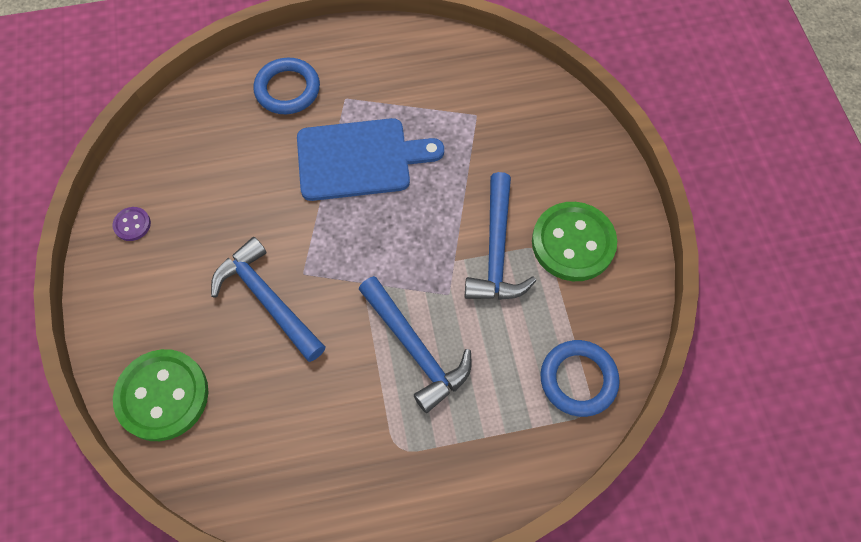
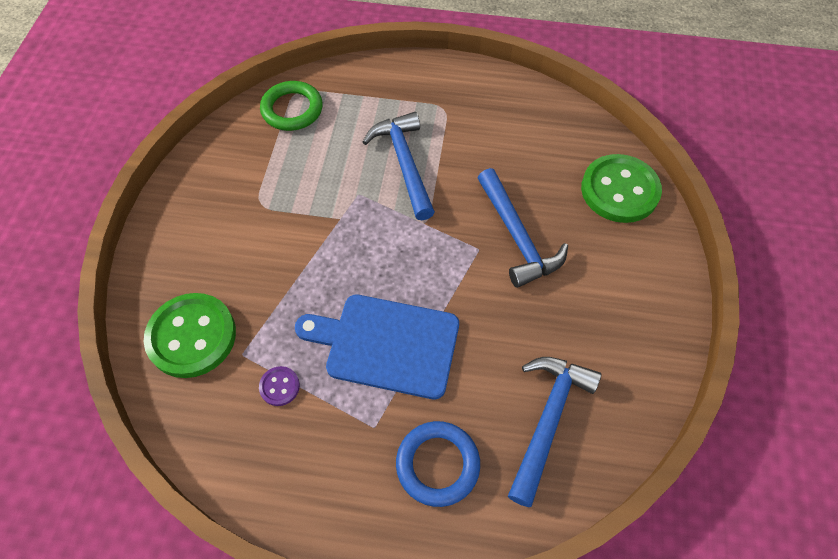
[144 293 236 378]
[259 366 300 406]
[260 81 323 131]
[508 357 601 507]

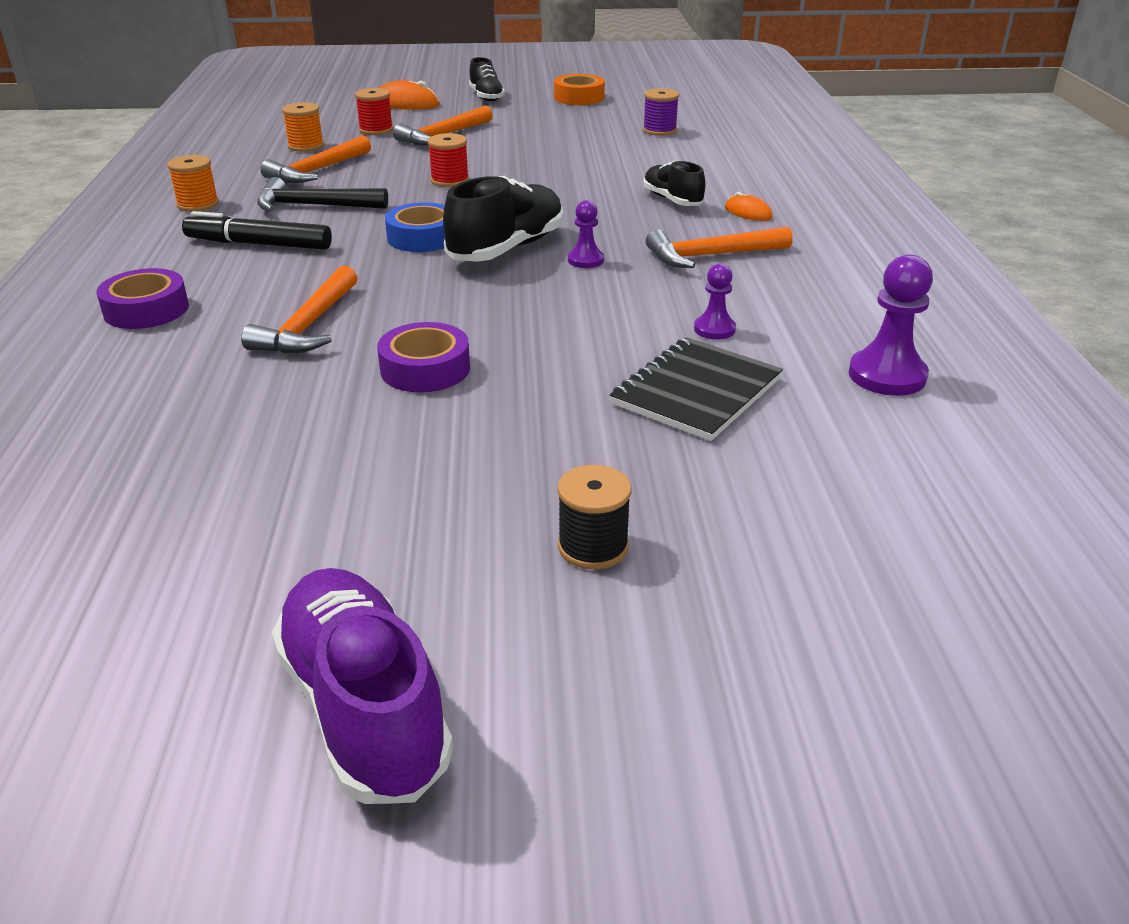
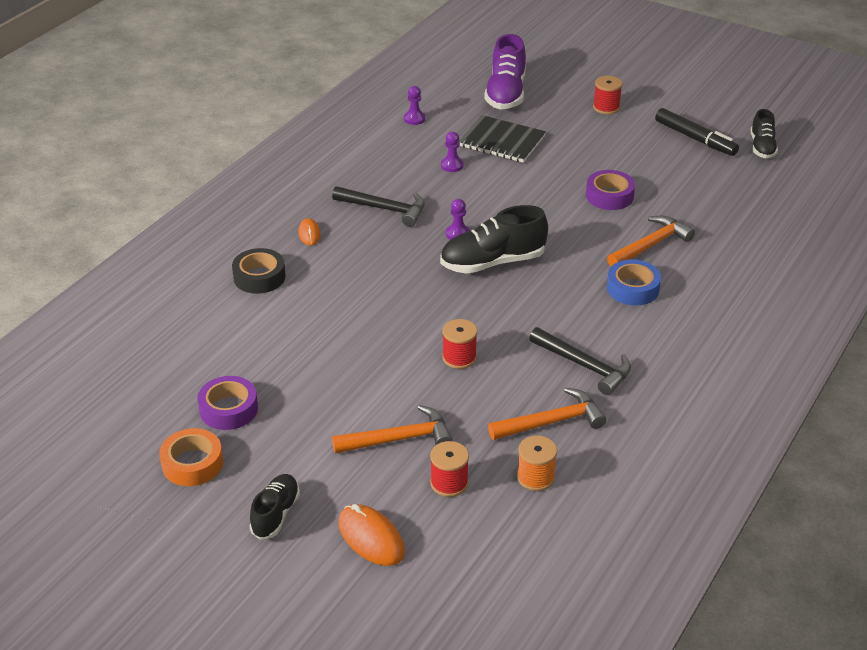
[198 376 258 430]
[232 248 285 294]
[332 186 425 227]
[404 86 426 125]
[459 115 546 163]
[484 34 526 110]
[593 76 622 114]
[607 259 661 306]
[655 108 739 156]
[751 109 778 159]
[167 155 219 212] (first image)
[643 88 679 136] (first image)

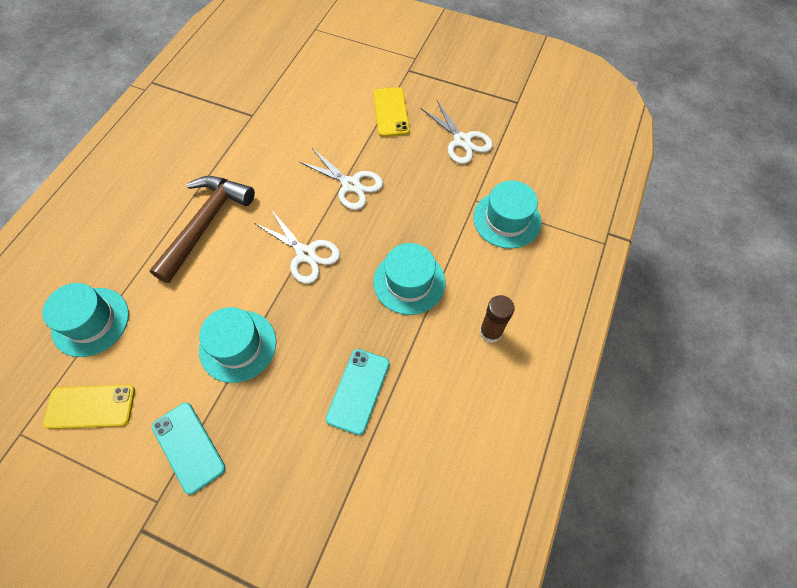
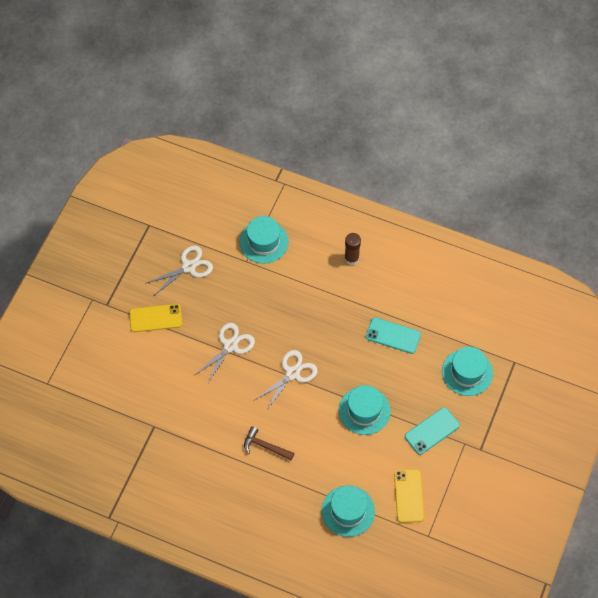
[244 426 294 460]
[442 347 493 396]

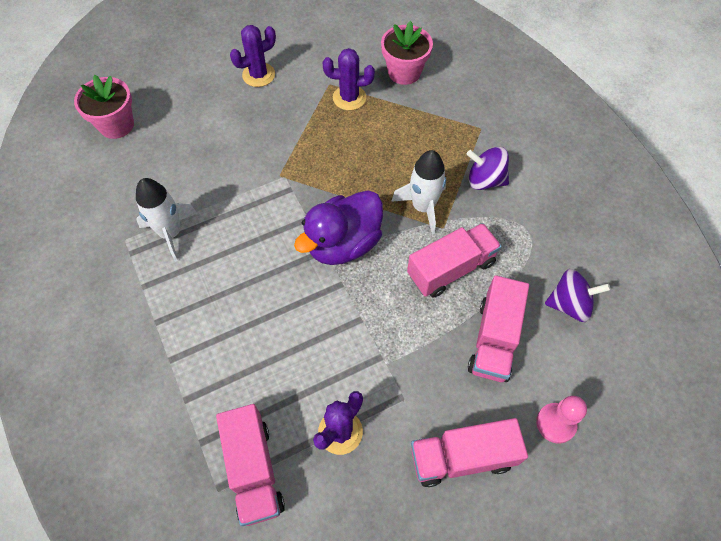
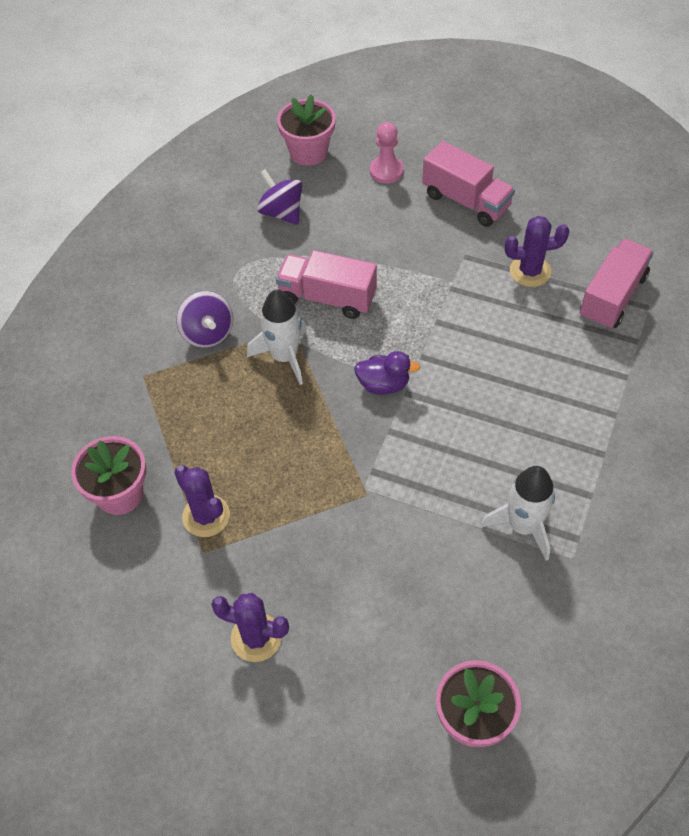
[277 94 336 166]
[354 351 420 395]
[468 275 529 382] (first image)

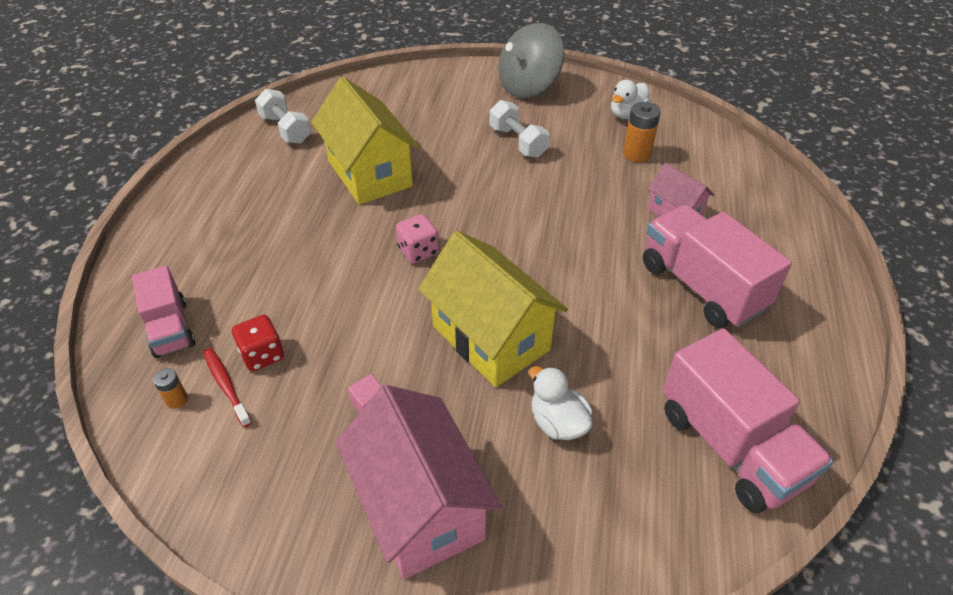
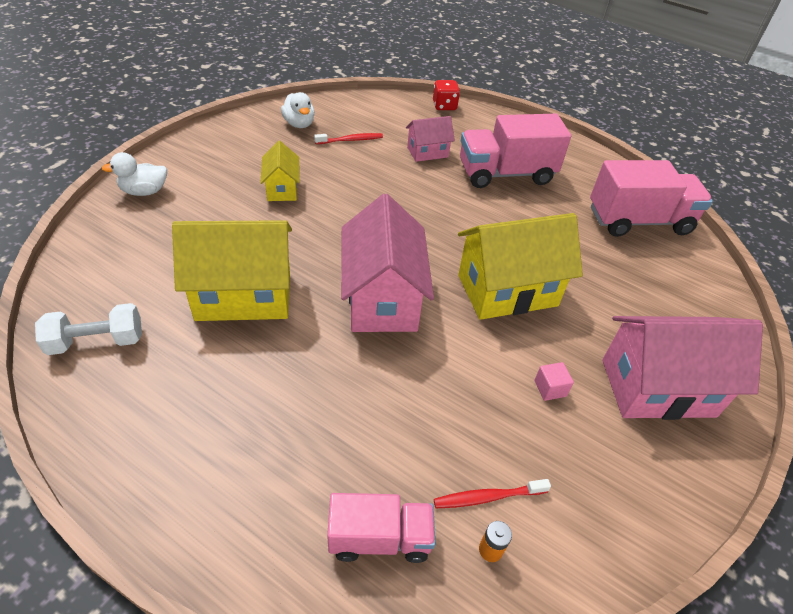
[101 152 167 196]
[260 141 300 201]
[314 133 383 144]
[341 194 434 332]
[433 80 460 110]
[499 23 564 98] (first image)

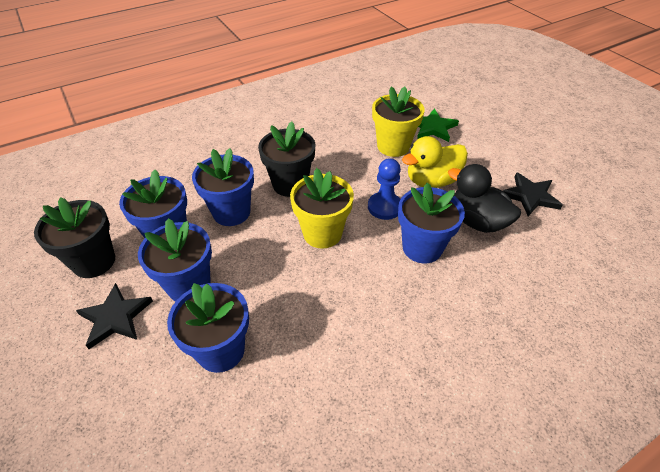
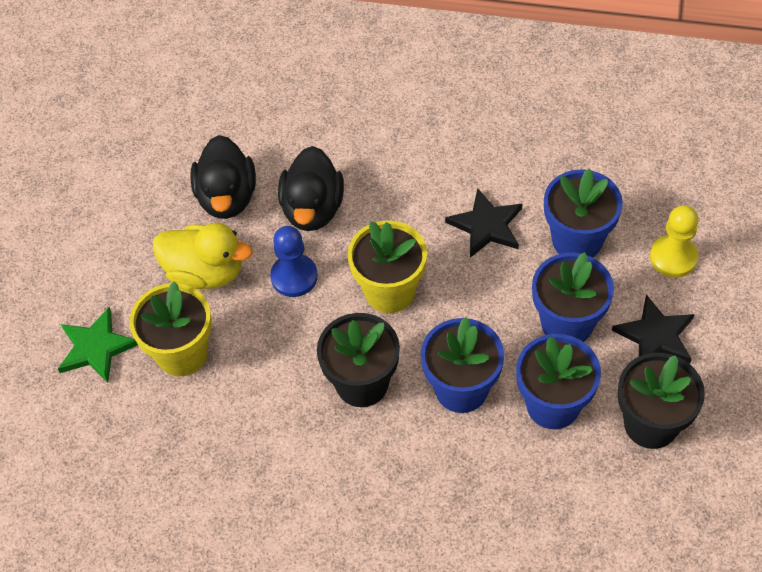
[278 146 344 231]
[445 188 522 258]
[650 205 698 278]

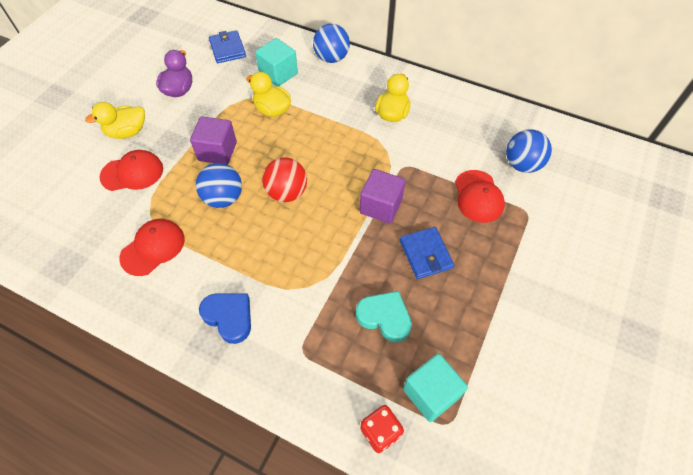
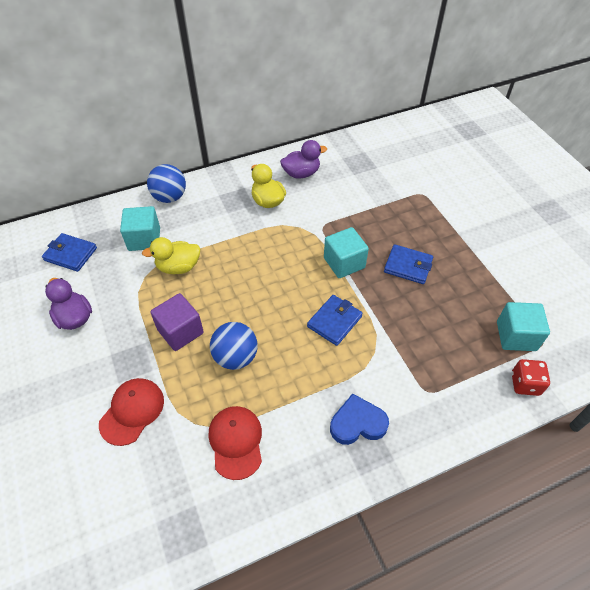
[280 140 327 179]
[307 295 363 346]
[324 227 369 278]
[85 102 145 139] (first image)
[262 157 307 202] (first image)
[356 291 412 343] (first image)
[455 170 505 223] (first image)
[506 129 552 173] (first image)

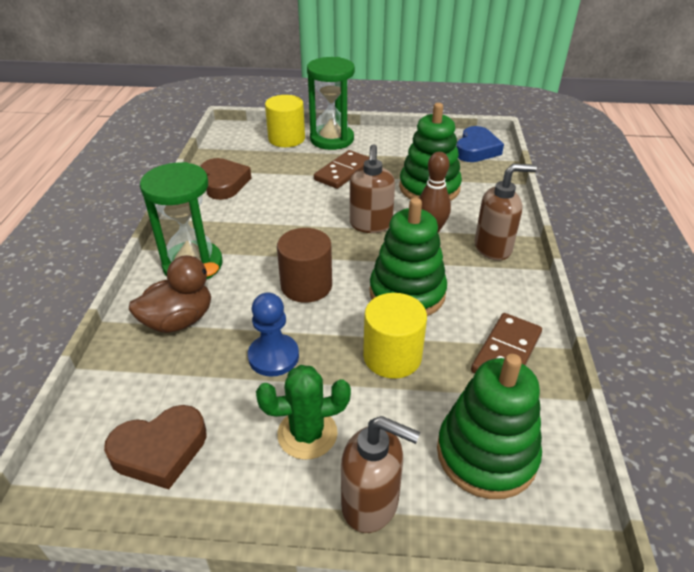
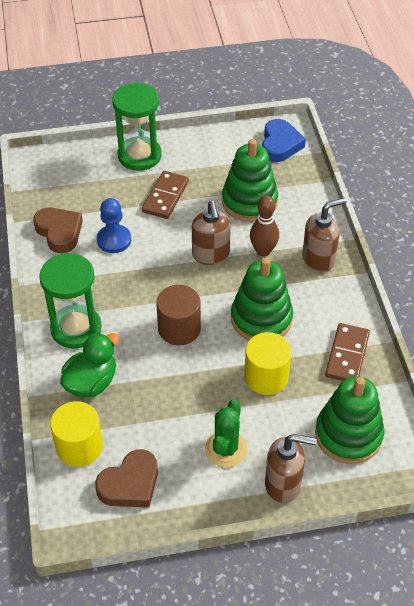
[50 401 103 467]
[60 333 119 397]
[97 198 131 253]
[205 399 248 467]

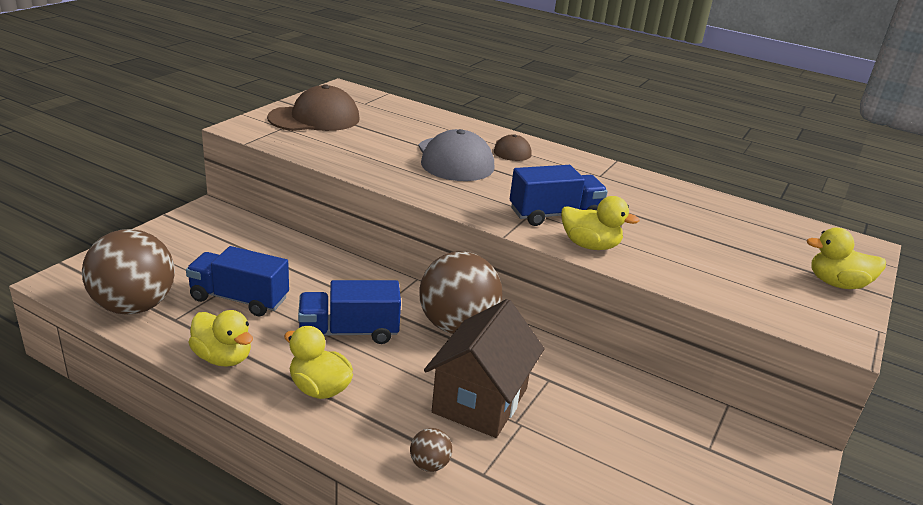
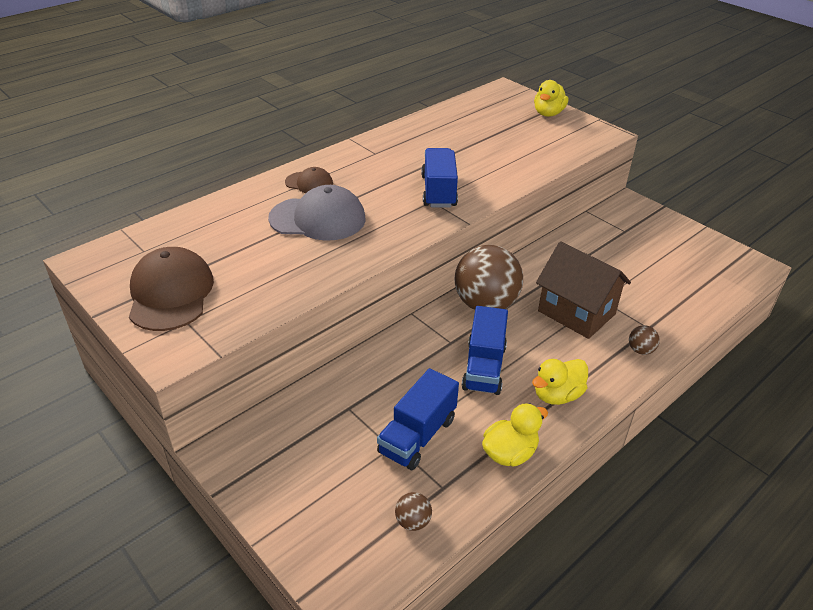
[395 492 432 531]
[561 196 639 250] (first image)

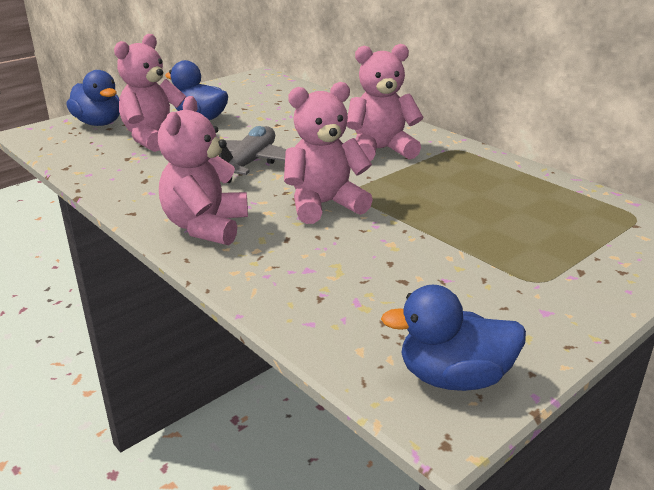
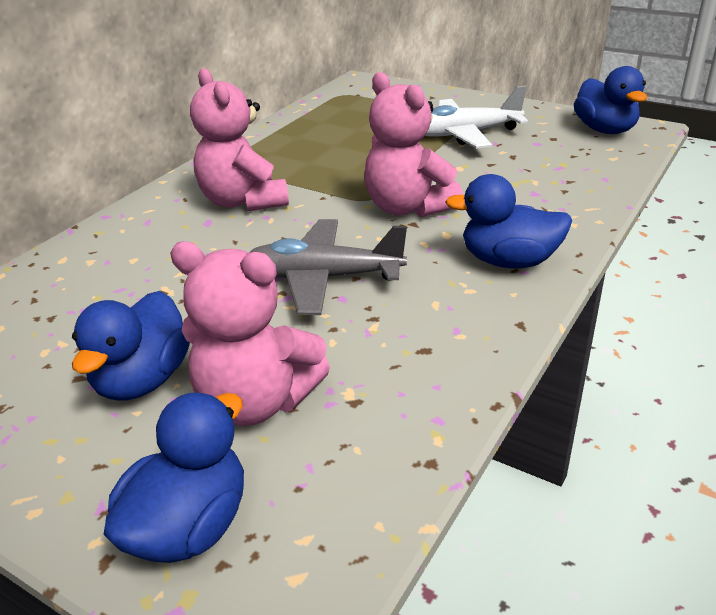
[425 86 528 149]
[445 174 572 269]

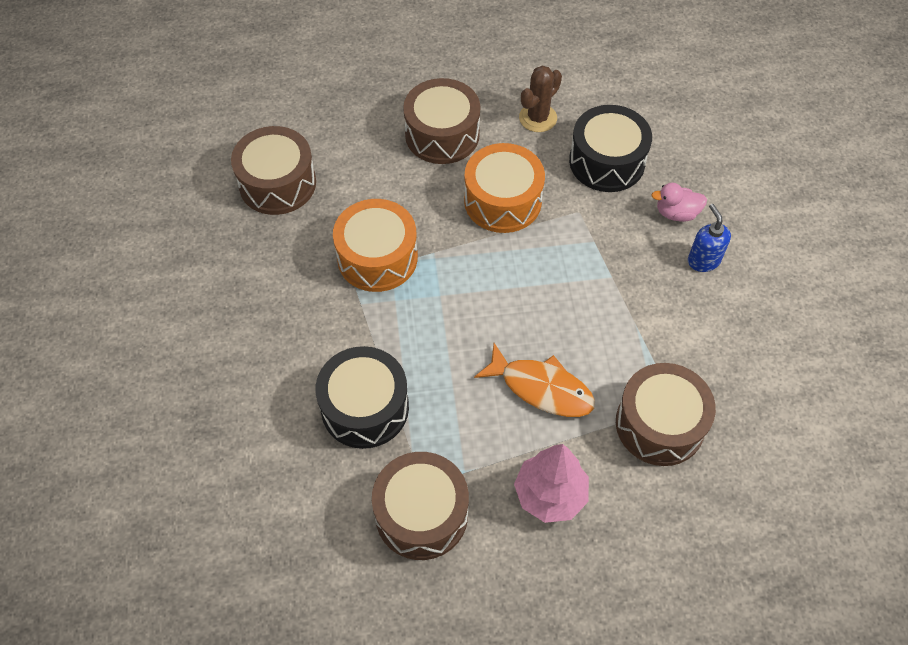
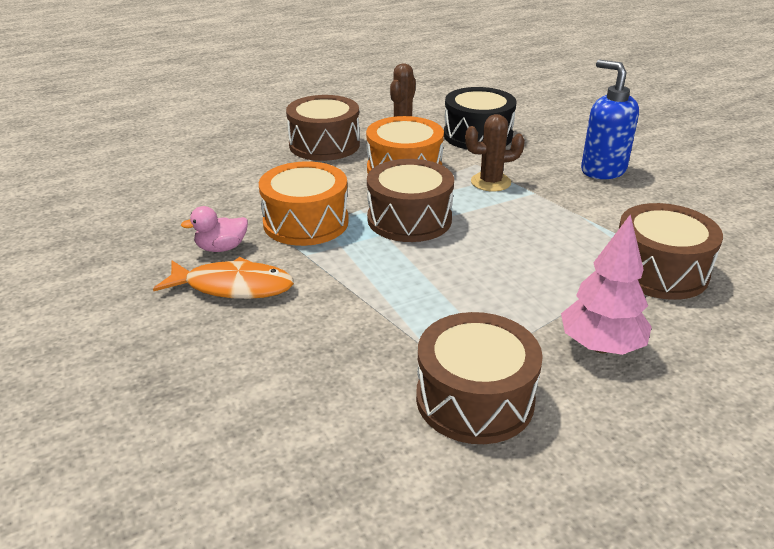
[153 257 294 299]
[181 206 248 252]
[367 159 454 242]
[465 114 525 192]
[581 60 639 179]
[315 346 409 449] (first image)

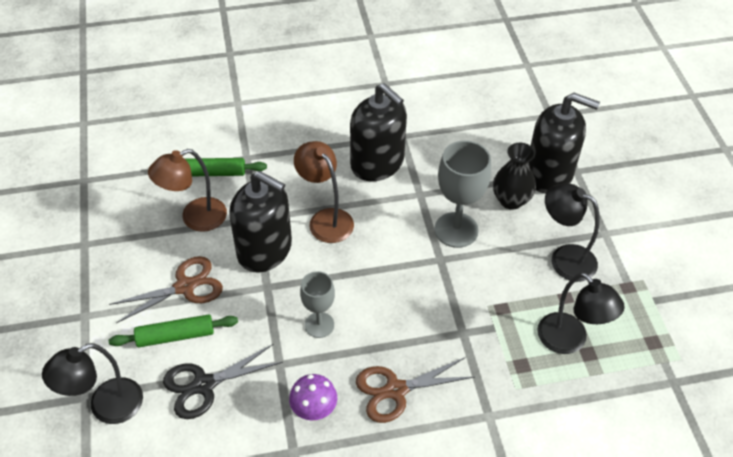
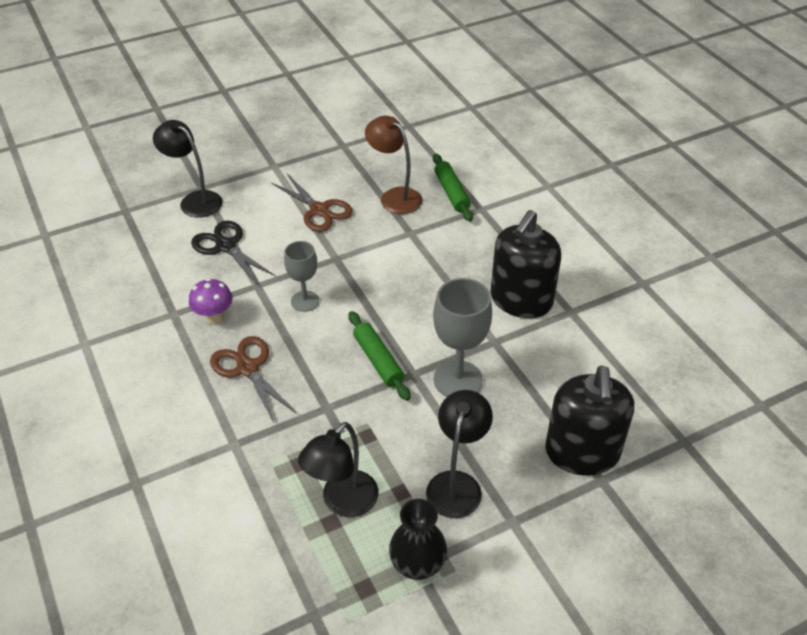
[349 311 410 401]
[389 499 447 580]
[229 171 292 273] (first image)
[294 141 354 243] (first image)

